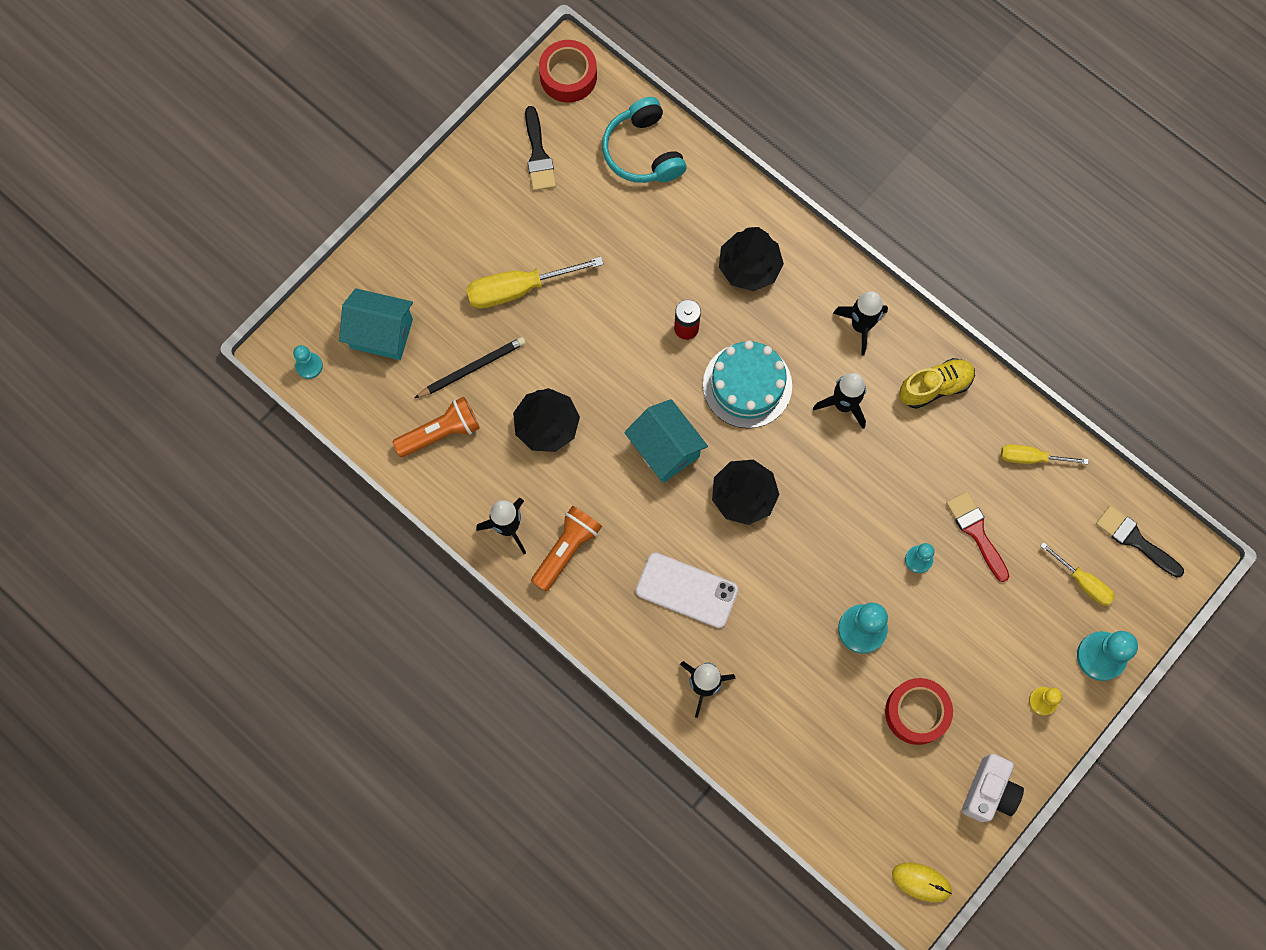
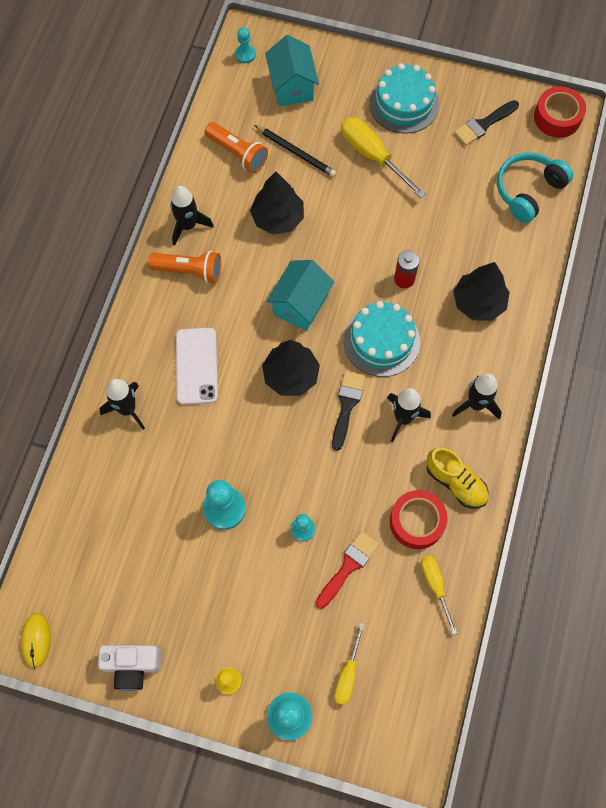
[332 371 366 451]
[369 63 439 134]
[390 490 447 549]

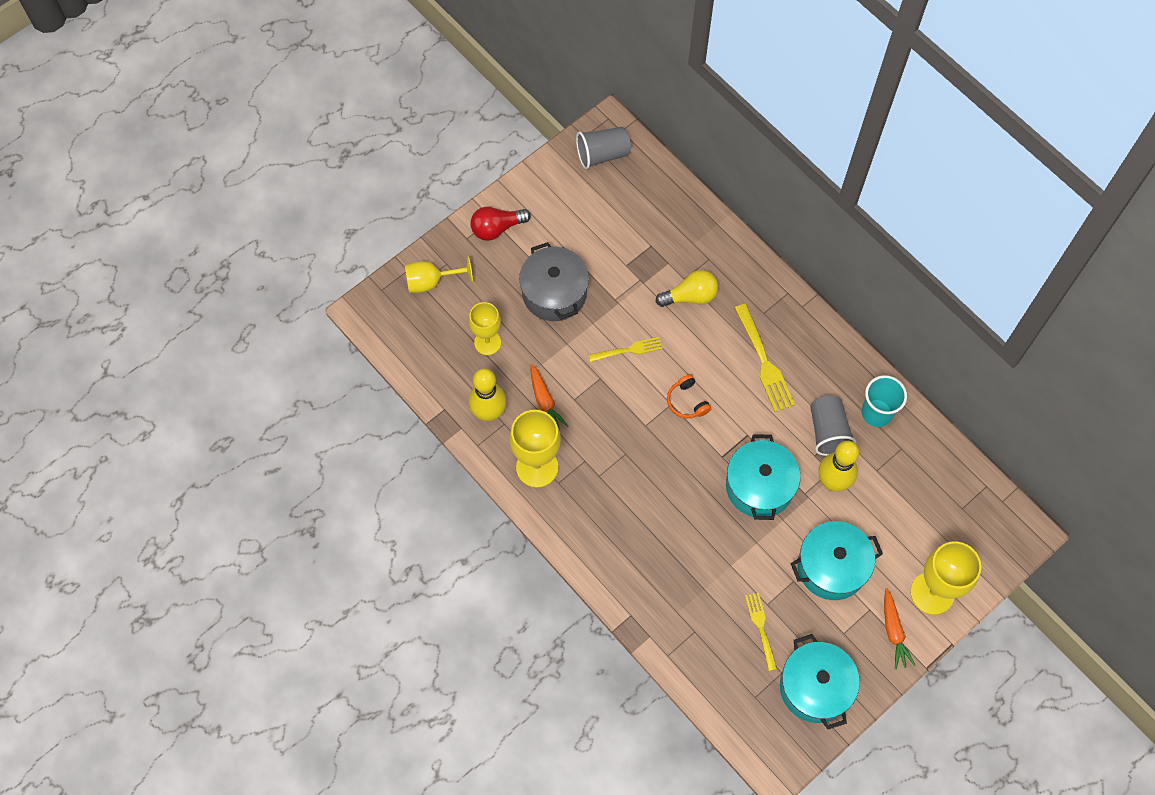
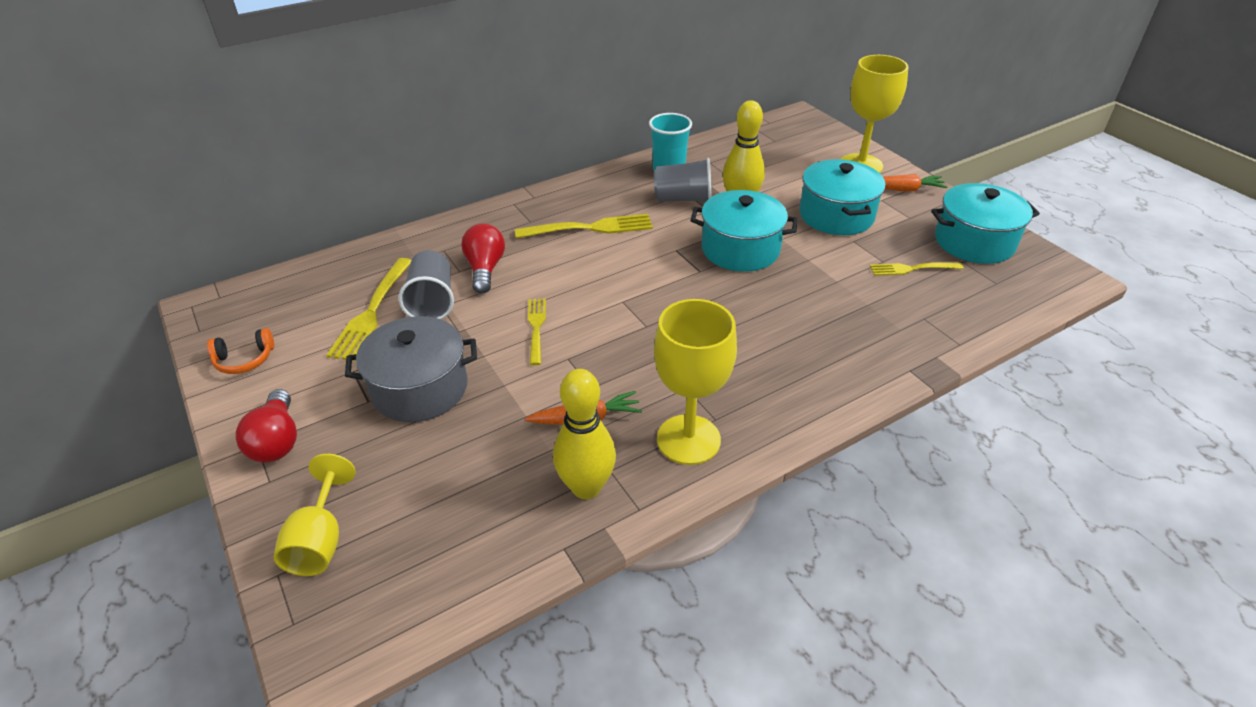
[207 328 274 374]
[326 258 411 361]
[398 250 454 319]
[461 224 505 294]
[469 302 501 355] (first image)

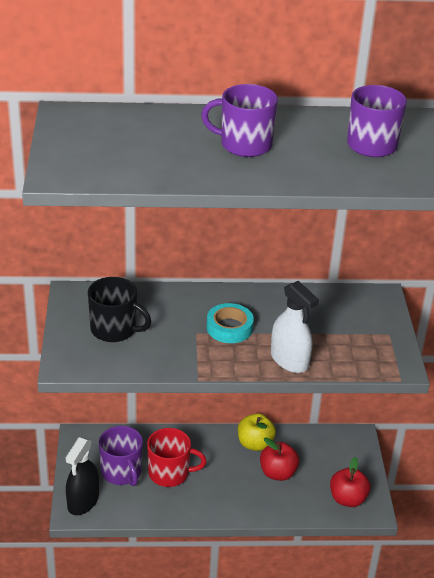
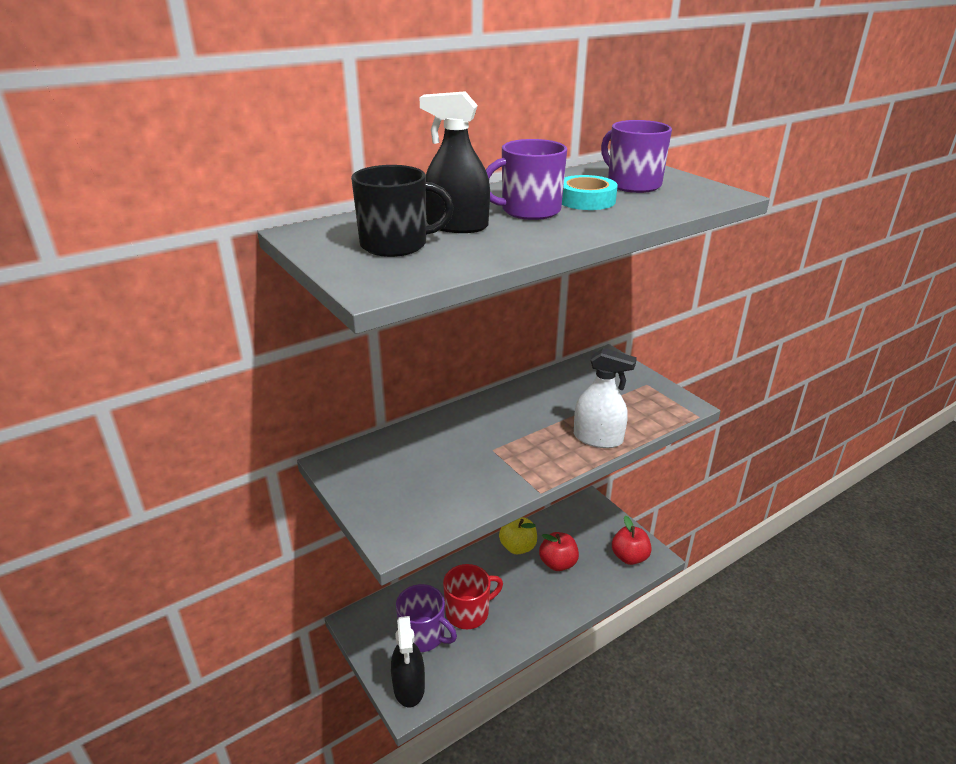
[351 165 454 257]
[419 91 490 233]
[562 175 618 210]

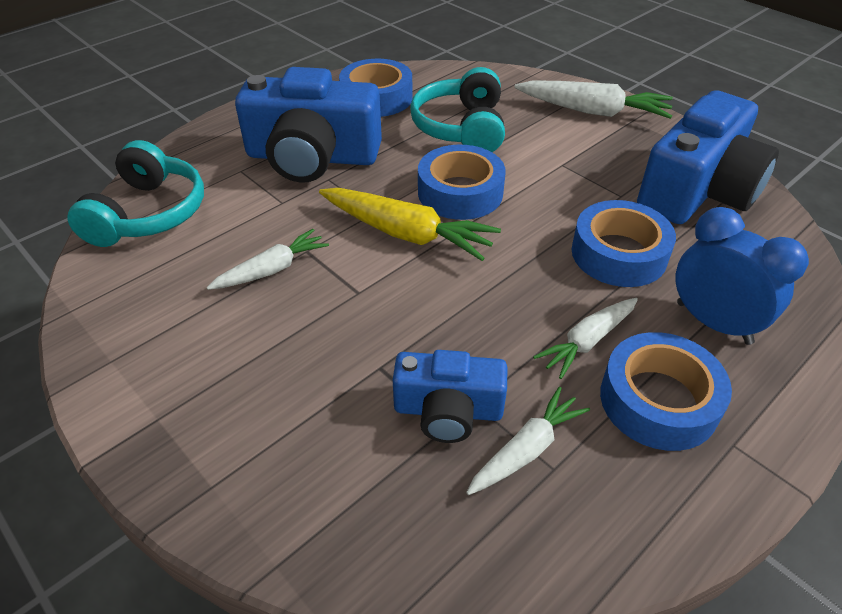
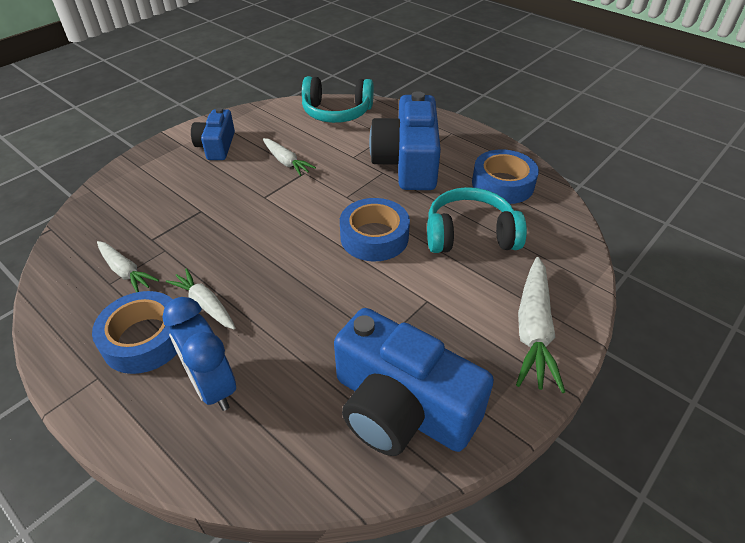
[162 297 236 411]
[191 108 235 160]
[319 188 501 261] (first image)
[572 200 676 287] (first image)

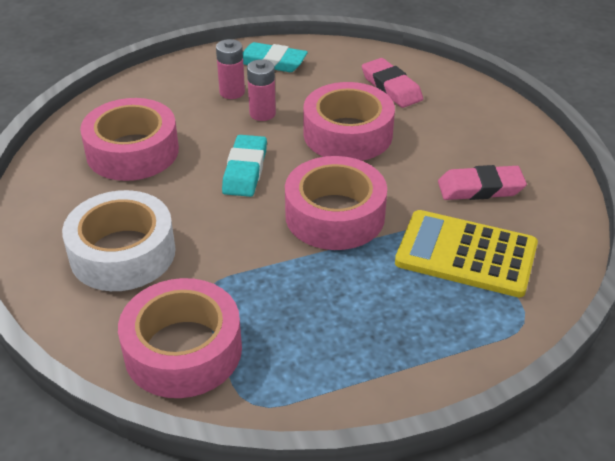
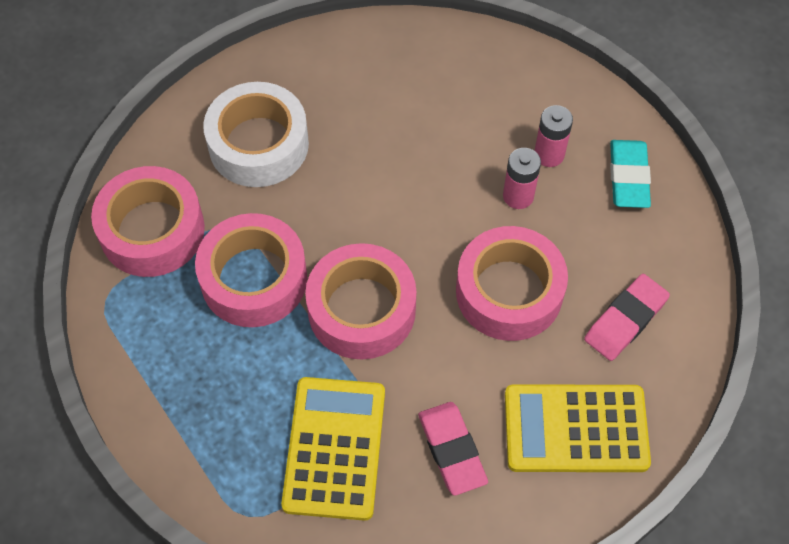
[195 213 307 327]
[505 384 651 472]
[222 135 267 197] (first image)

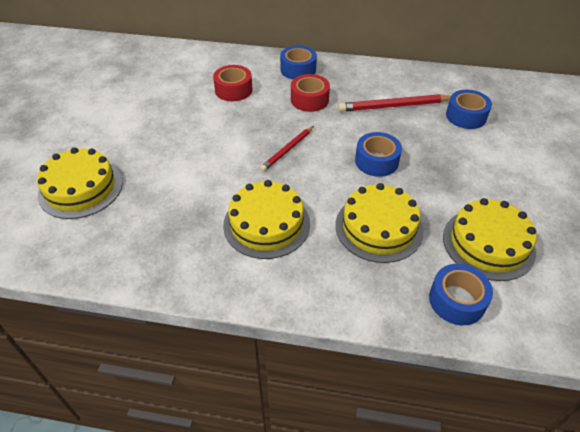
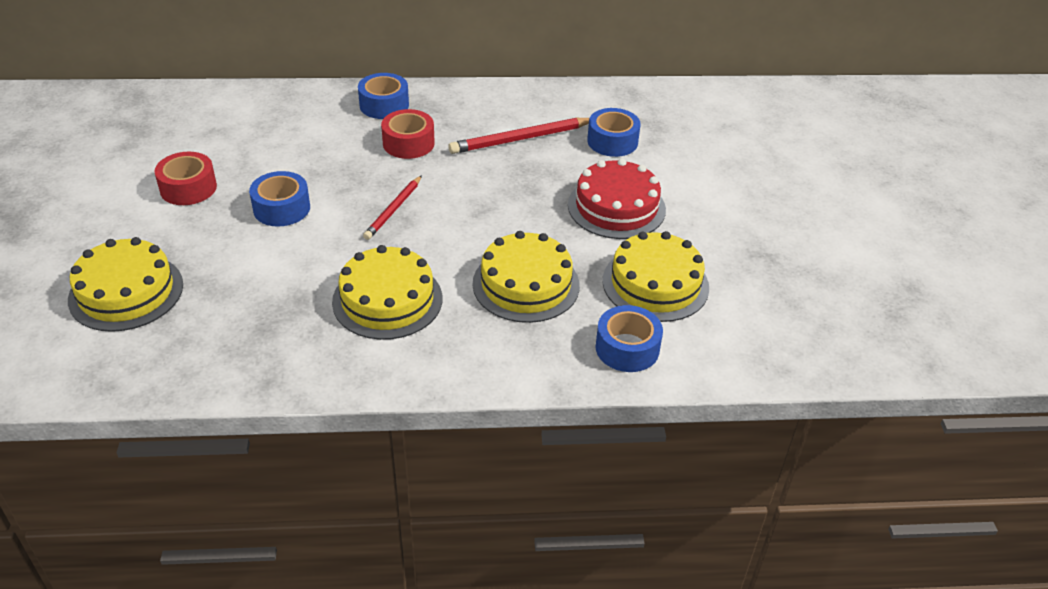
[154 152 217 205]
[249 171 310 226]
[568 158 666 239]

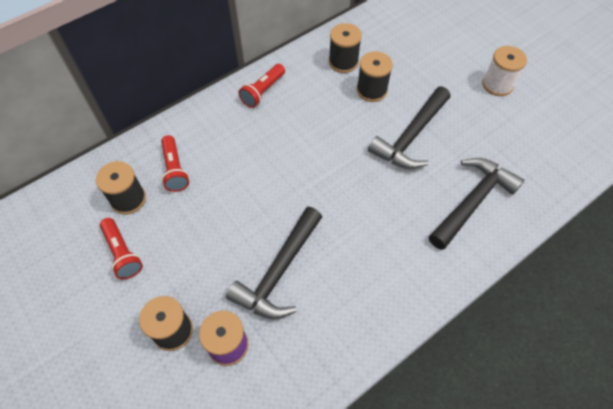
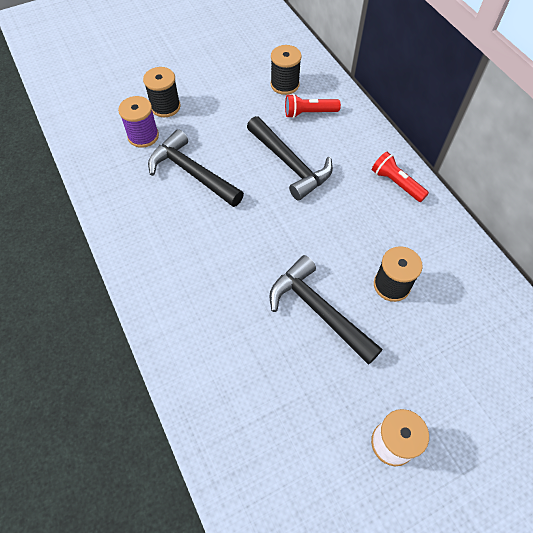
[247 116 333 201]
[100 218 143 279] (first image)
[329 23 362 73] (first image)

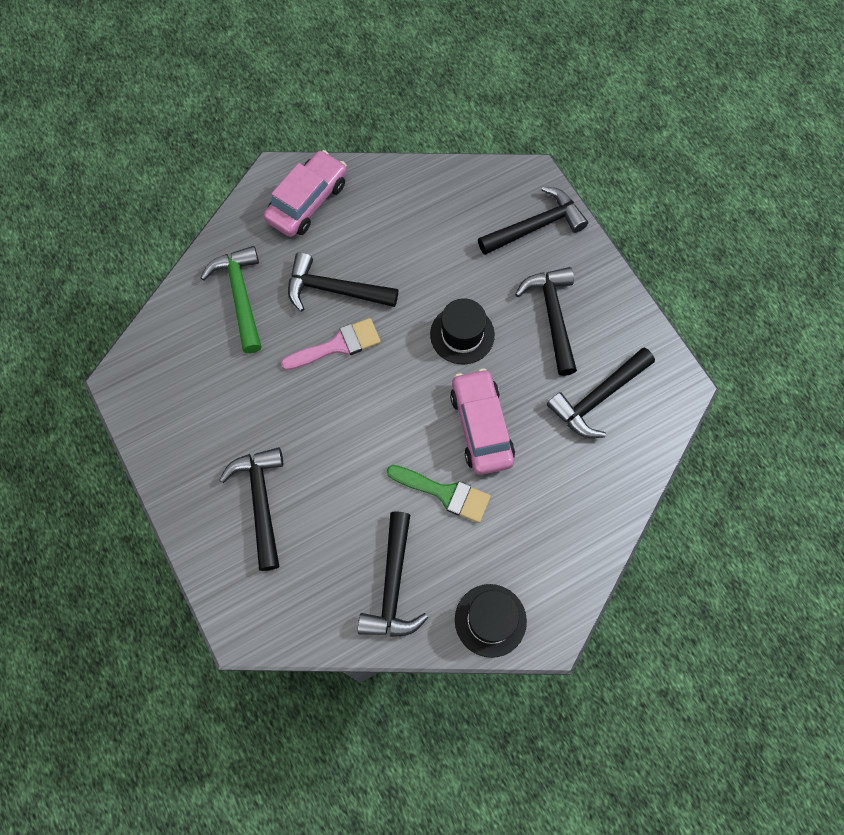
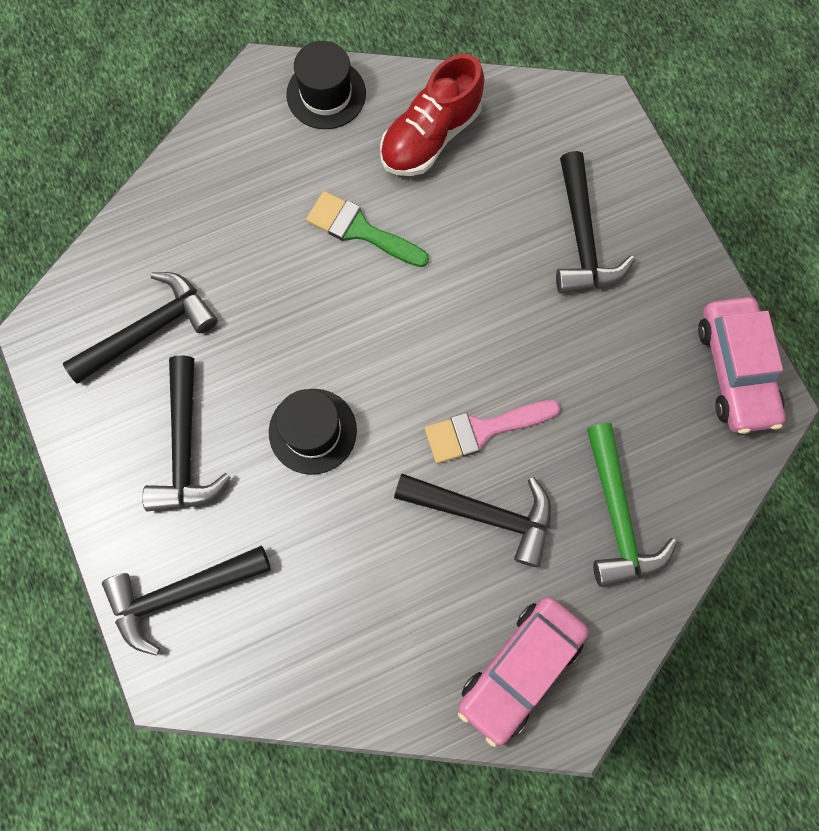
[380 54 485 176]
[698 297 785 434]

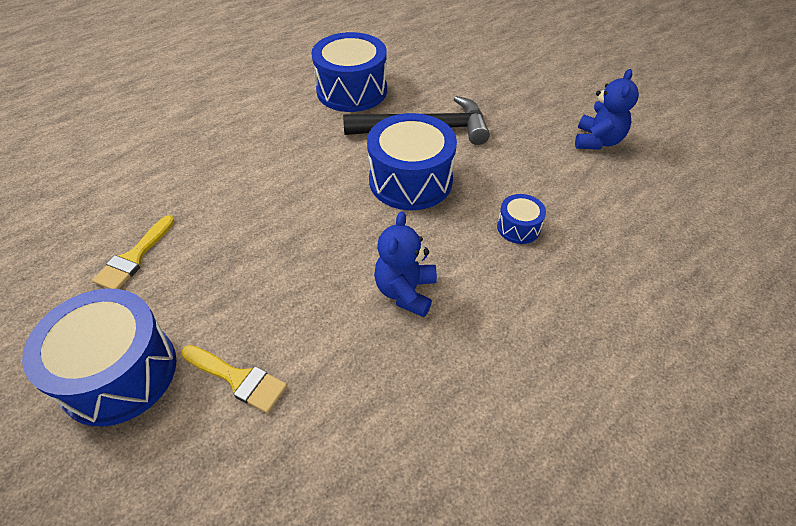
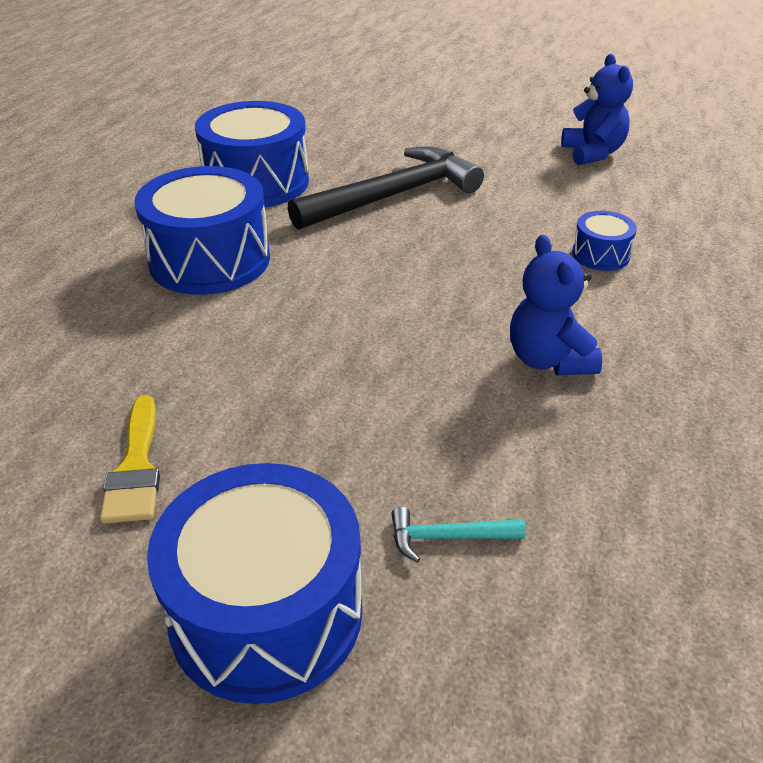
[134 166 270 295]
[391 507 526 563]

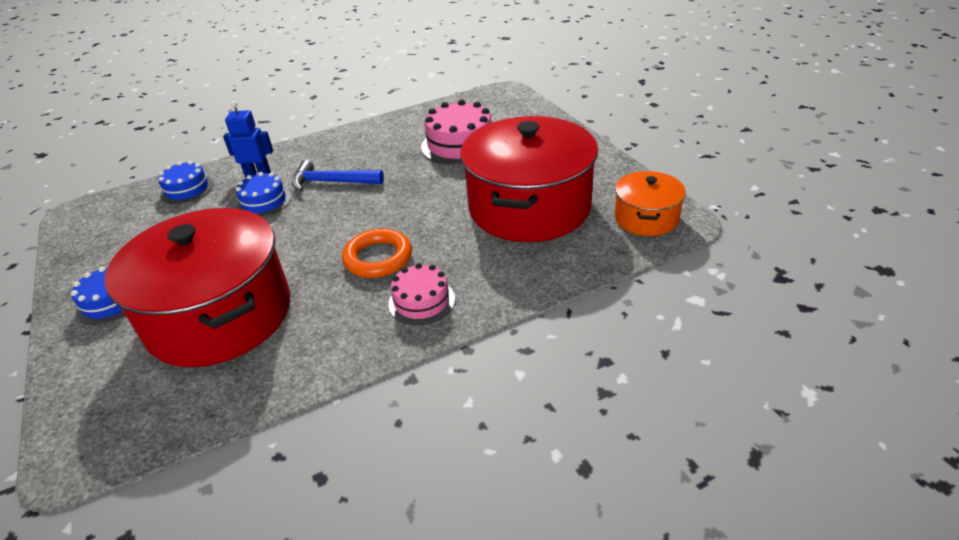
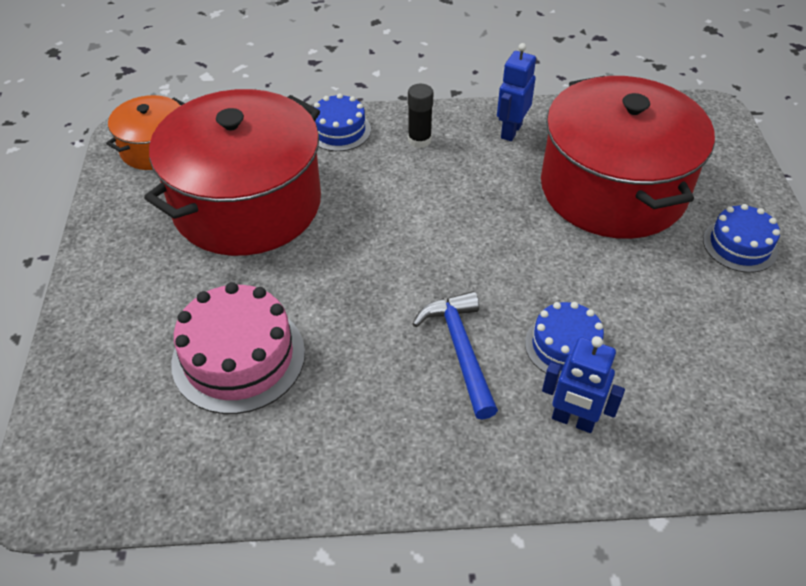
[314 93 371 151]
[408 84 434 148]
[413 291 498 420]
[497 43 536 141]
[342 229 412 278] (first image)

